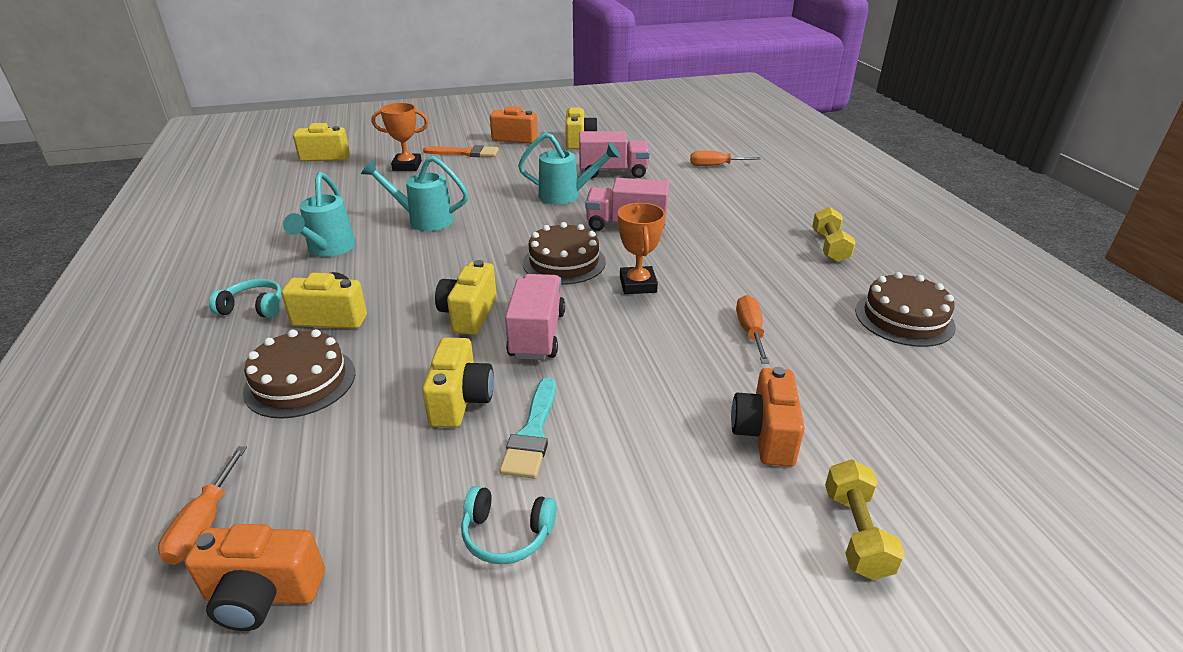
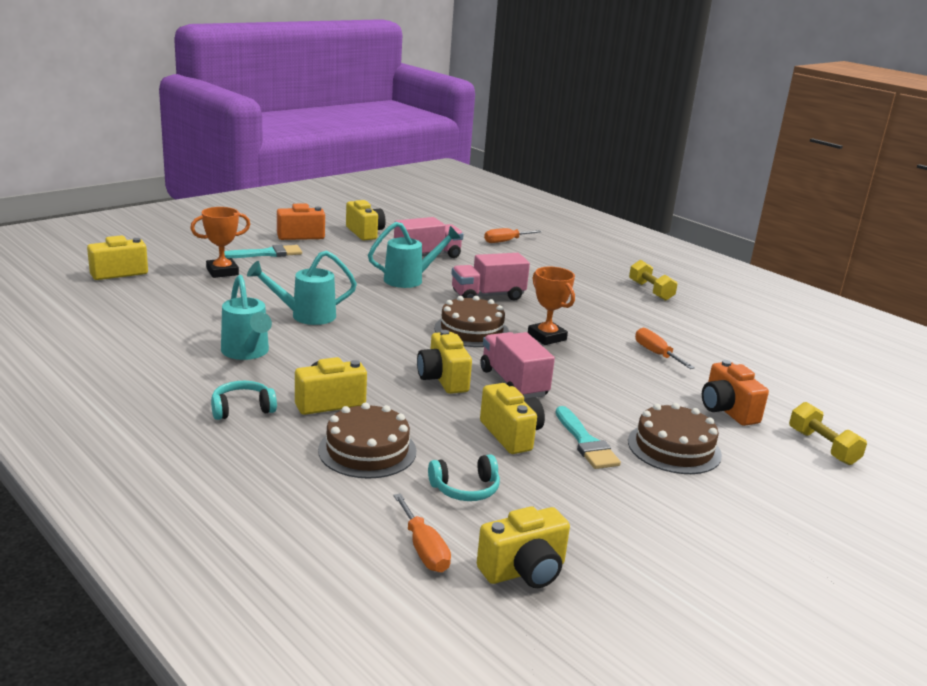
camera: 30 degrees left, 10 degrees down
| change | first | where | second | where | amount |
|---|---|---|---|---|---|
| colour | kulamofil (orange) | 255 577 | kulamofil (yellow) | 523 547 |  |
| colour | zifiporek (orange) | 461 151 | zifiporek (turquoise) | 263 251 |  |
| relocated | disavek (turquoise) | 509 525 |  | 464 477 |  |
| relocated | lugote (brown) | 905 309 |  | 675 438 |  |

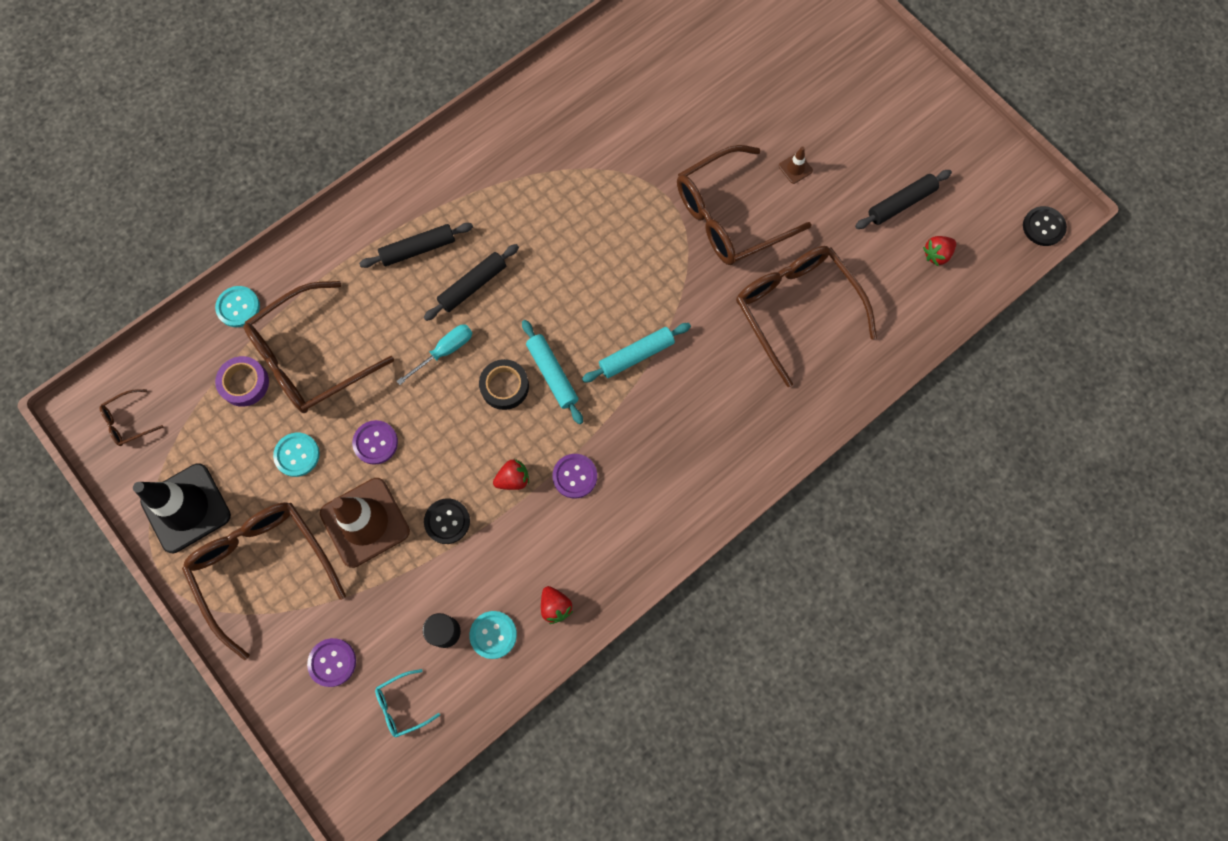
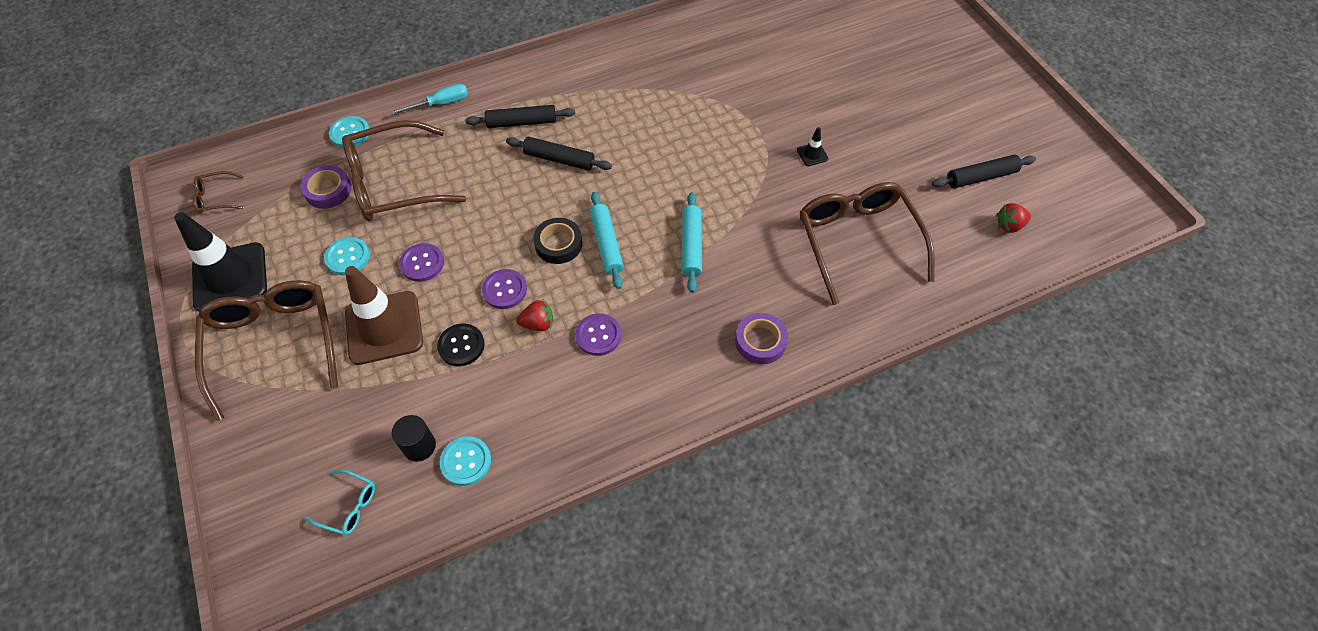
camera: 15 degrees right, 15 degrees down
| change | first | where | second | where | amount |
|---|---|---|---|---|---|
| relocated | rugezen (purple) | 331 662 |  | 504 289 |  |
| spun | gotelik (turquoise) | 407 703 |  | 339 502 | 150 degrees counterclockwise |
| relocated | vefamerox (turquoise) | 434 354 |  | 429 99 |  |
| spun | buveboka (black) | 471 282 |  | 559 154 | 45 degrees clockwise |
| missing | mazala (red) | 557 605 |  |  |  |
| spun | buveboka (turquoise) | 636 352 |  | 692 242 | 75 degrees counterclockwise |
| exchanged | gotelik (brown) | 744 205 | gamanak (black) | 813 146 |  |
| missing | gamanak (brown) | 796 165 |  |  |  |
| missing | rugezen (black) | 1045 226 |  |  |  |
| appeared |  |  | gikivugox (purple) | 761 338 |  |

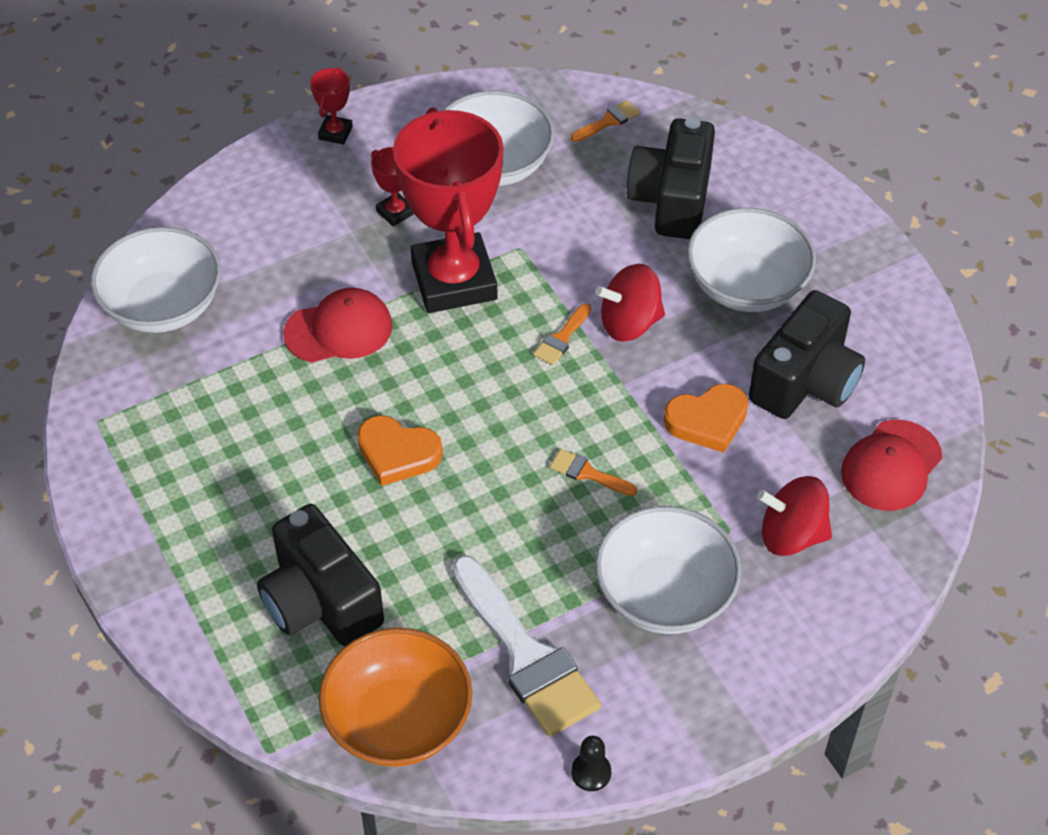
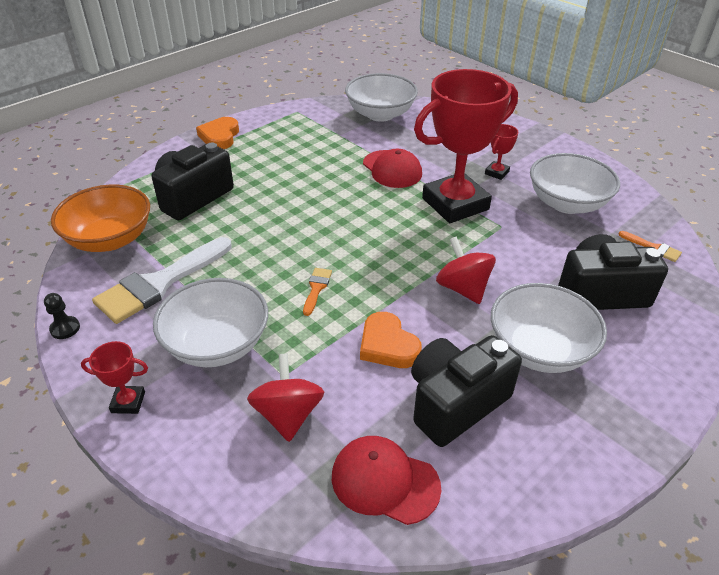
camera: 75 degrees right, 10 degrees down
| change | first | where | second | where | amount |
|---|---|---|---|---|---|
| relocated | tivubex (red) | 331 106 |  | 114 377 |  |
| relocated | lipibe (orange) | 400 450 |  | 217 133 |  |
| missing | zifiporek (orange) | 562 334 |  |  |  |
| spun | kulamofil (black) | 807 354 |  | 466 391 | 120 degrees clockwise |

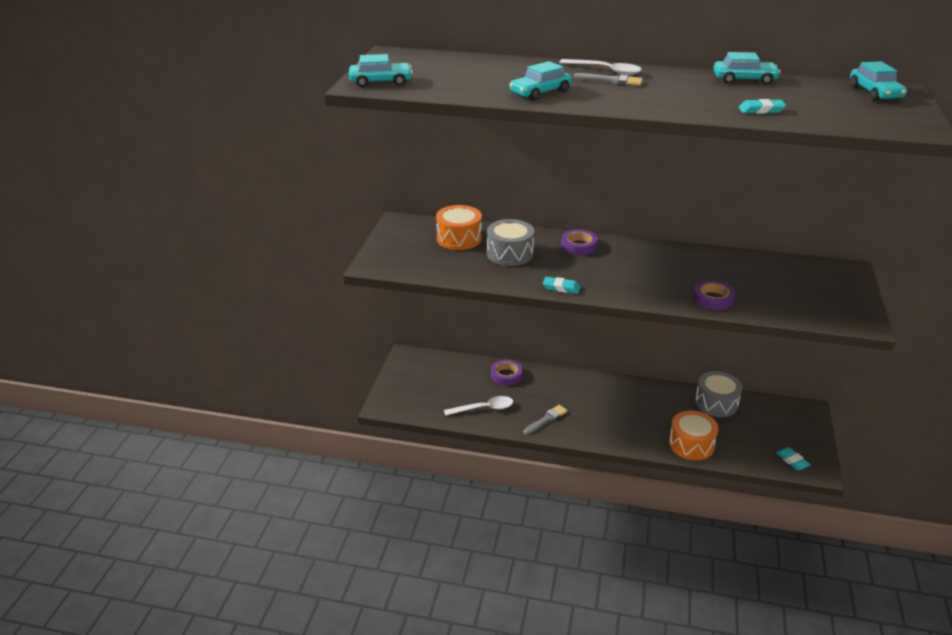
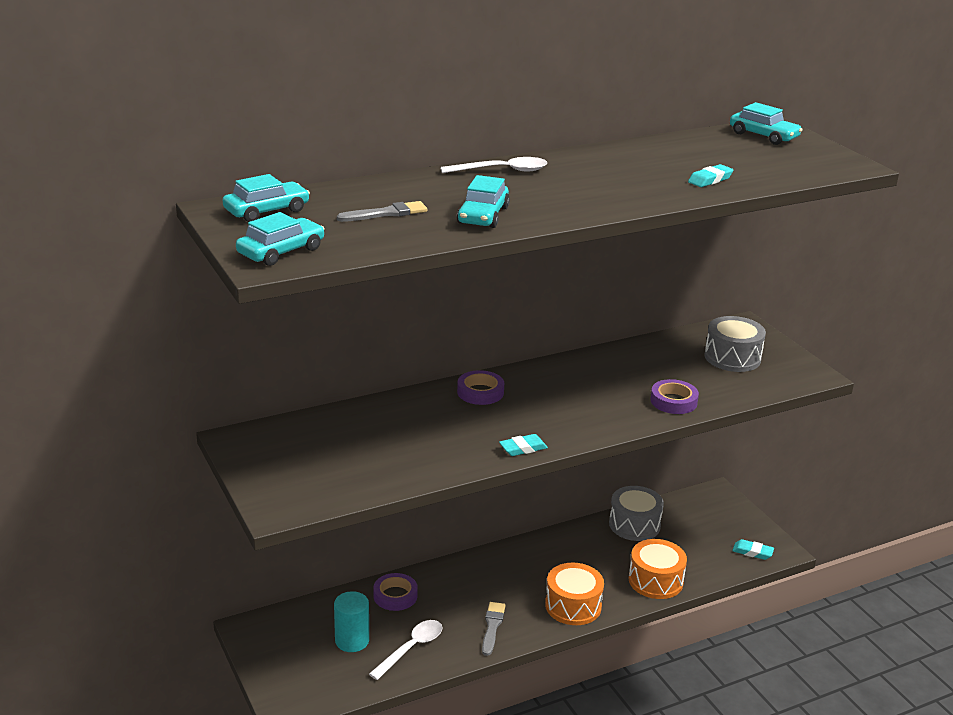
camera: 40 degrees left, 5 degrees down
| change | first | where | second | where | amount |
|---|---|---|---|---|---|
| relocated | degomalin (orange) | 459 227 |  | 574 594 |  |
| relocated | degomalin (grey) | 510 242 |  | 735 344 |  |
| relocated | zifiporek (grey) | 608 79 |  | 382 211 |  |
| relocated | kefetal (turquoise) | 747 68 |  | 266 198 |  |
| appeared |  |  | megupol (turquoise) | 351 621 |  |

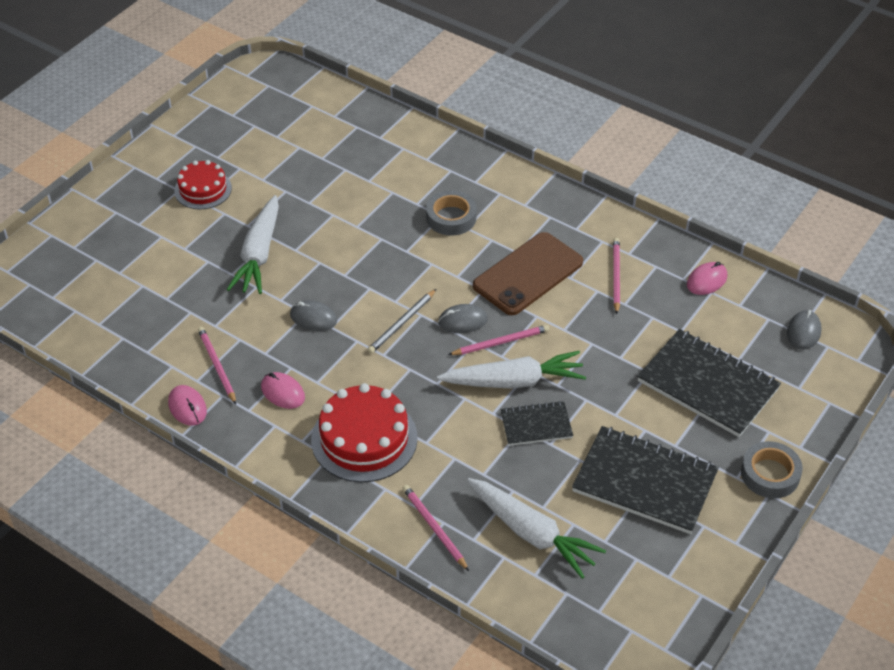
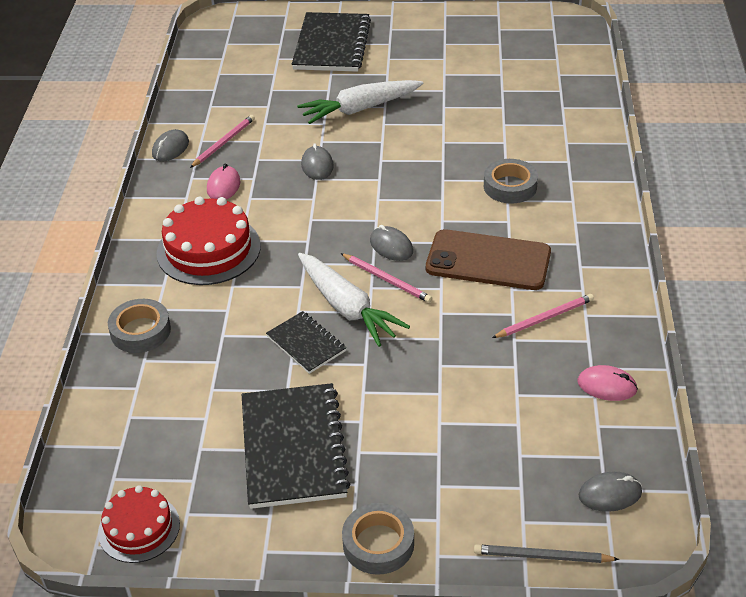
camera: 60 degrees right, 5 degrees down
| change | first | where | second | where | amount |
|---|---|---|---|---|---|
| colour | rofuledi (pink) | 187 405 | rofuledi (grey) | 170 145 |  |
| relocated | lugote (red) | 203 184 |  | 139 524 |  |
| relocated | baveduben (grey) | 402 321 |  | 546 553 |  |
| exchanged | baveduben (pink) | 435 528 | gikivugox (grey) | 139 326 |  |
| missing | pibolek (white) | 536 528 |  |  |  |
| relocated | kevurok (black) | 709 383 |  | 331 42 |  |

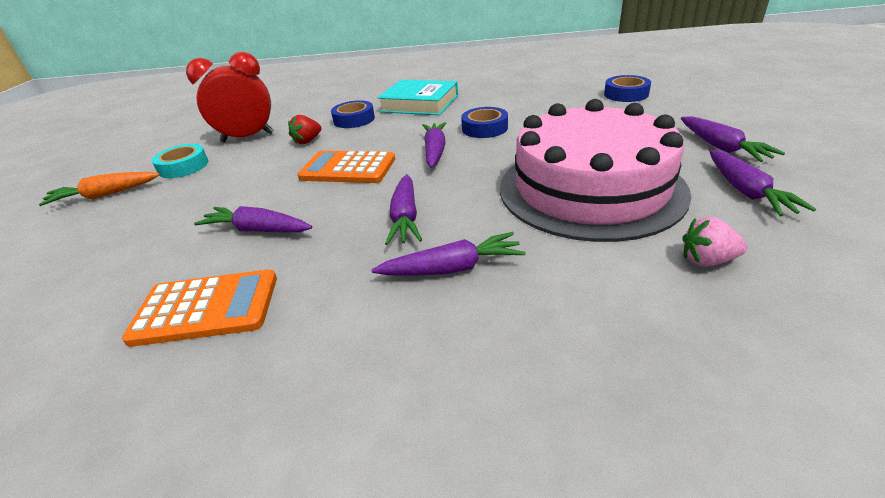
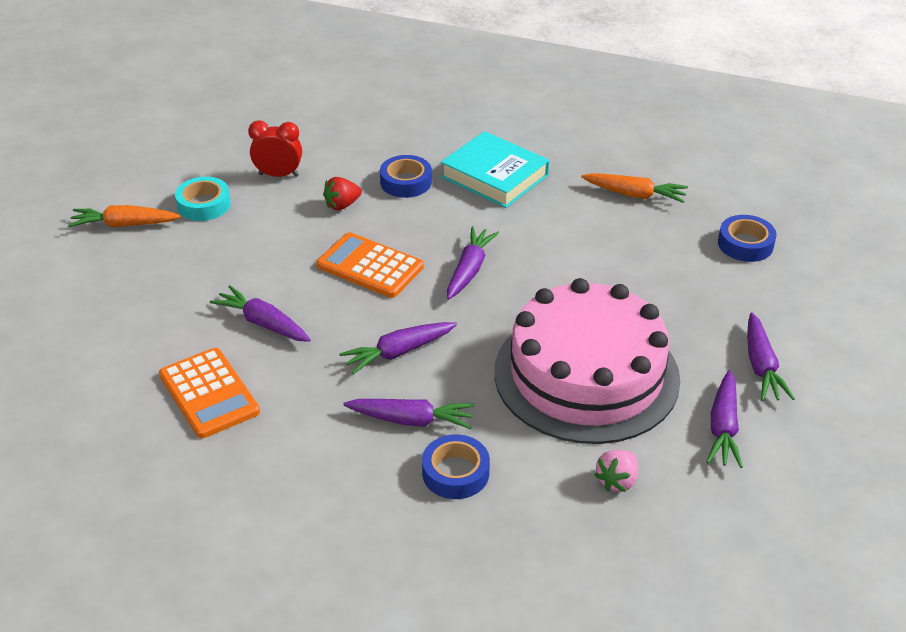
camera: 15 degrees right, 5 degrees up
| change | first | where | second | where | amount |
|---|---|---|---|---|---|
| spun | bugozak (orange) | 199 308 |  | 209 393 | 45 degrees clockwise |
| size | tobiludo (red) | 230 97 |  | 275 148 | x0.65 |
| spun | pibolek (purple) | 403 209 |  | 398 348 | 45 degrees clockwise |
| relocated | gikivugox (blue) | 484 122 |  | 456 467 |  |
| spun | mazala (pink) | 714 242 |  | 616 471 | 75 degrees counterclockwise |
| appeared |  |  | pibolek (orange) | 634 188 |  |

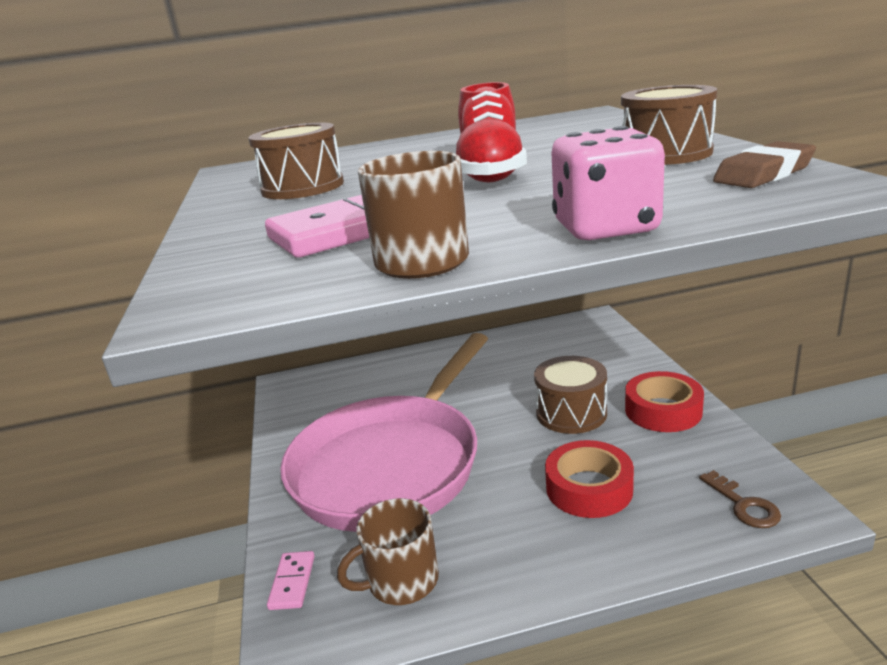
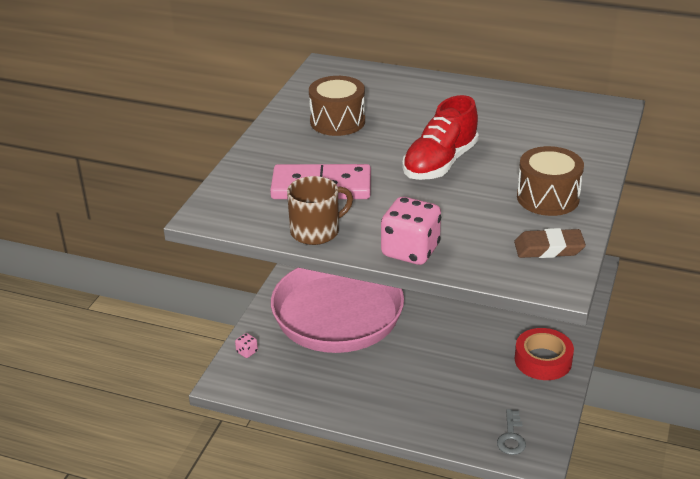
camera: 30 degrees right, 10 degrees up
| change | first | where | second | where | amount |
|---|---|---|---|---|---|
| exchanged | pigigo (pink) | 291 580 | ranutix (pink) | 246 345 |  |
| missing | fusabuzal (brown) | 388 551 |  |  |  |
| missing | degomalin (brown) | 570 395 |  |  |  |
| missing | gikivugox (red) | 589 479 |  |  |  |
| colour | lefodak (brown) | 740 499 | lefodak (grey) | 511 432 |  |

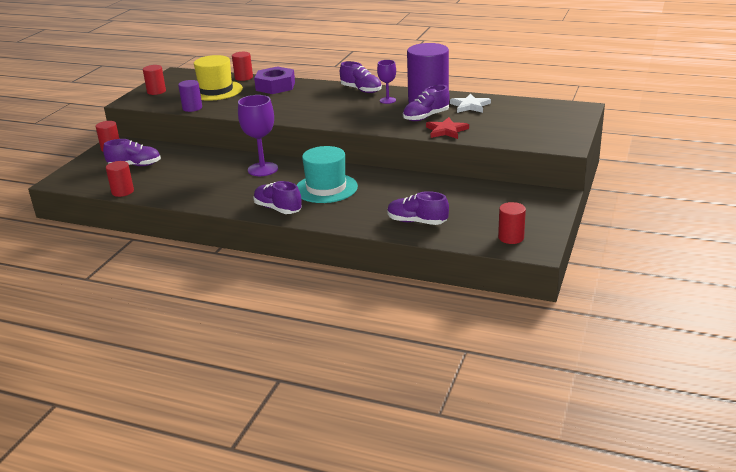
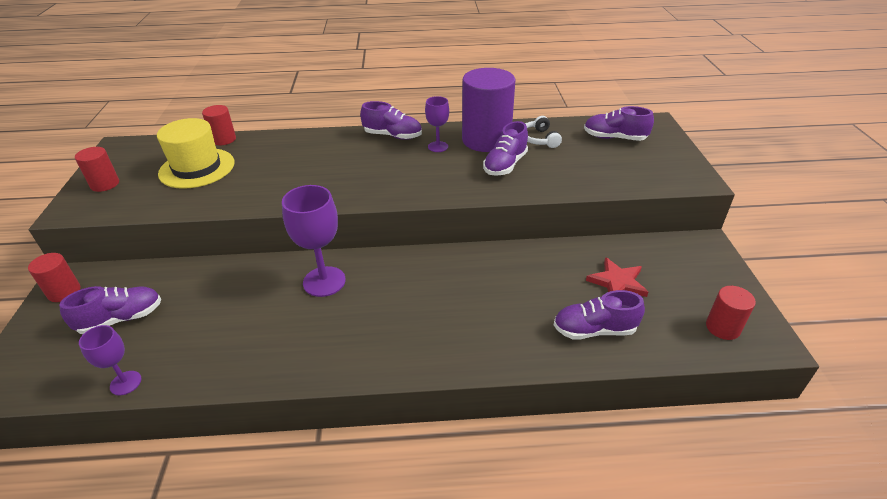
camera: 25 degrees left, 10 degrees up
| change | first | where | second | where | amount |
|---|---|---|---|---|---|
| exchanged | megupol (red) | 120 179 | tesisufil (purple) | 110 360 |  |
| missing | megupol (purple) | 190 96 |  |  |  |
| relocated | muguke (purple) | 277 197 |  | 619 123 |  |
| missing | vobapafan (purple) | 274 80 |  |  |  |
| missing | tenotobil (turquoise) | 327 174 |  |  |  |
| relocated | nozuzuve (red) | 447 128 |  | 617 277 |  |
| exchanged | nozuzuve (white) | 470 103 | disavek (white) | 543 132 |  |

